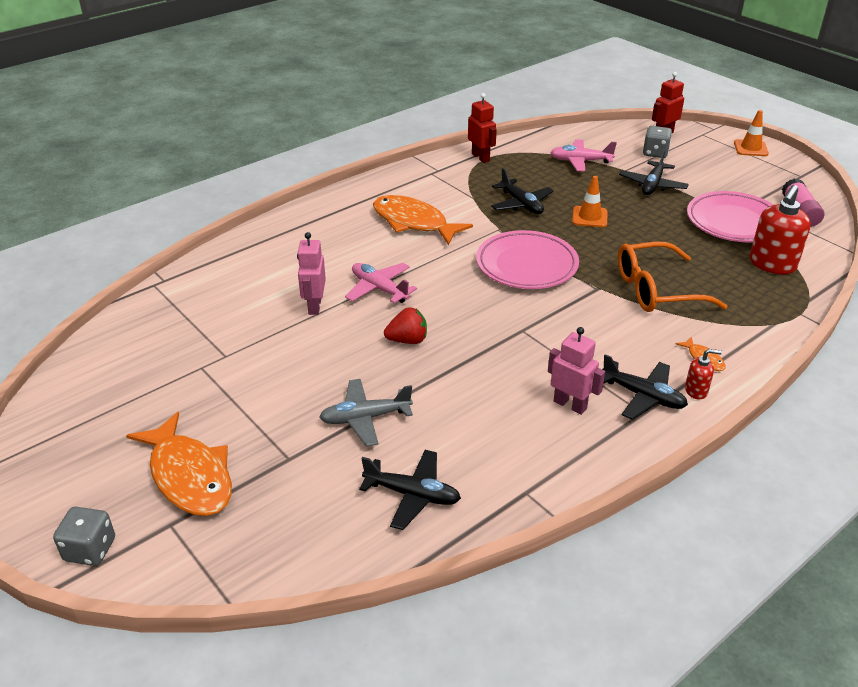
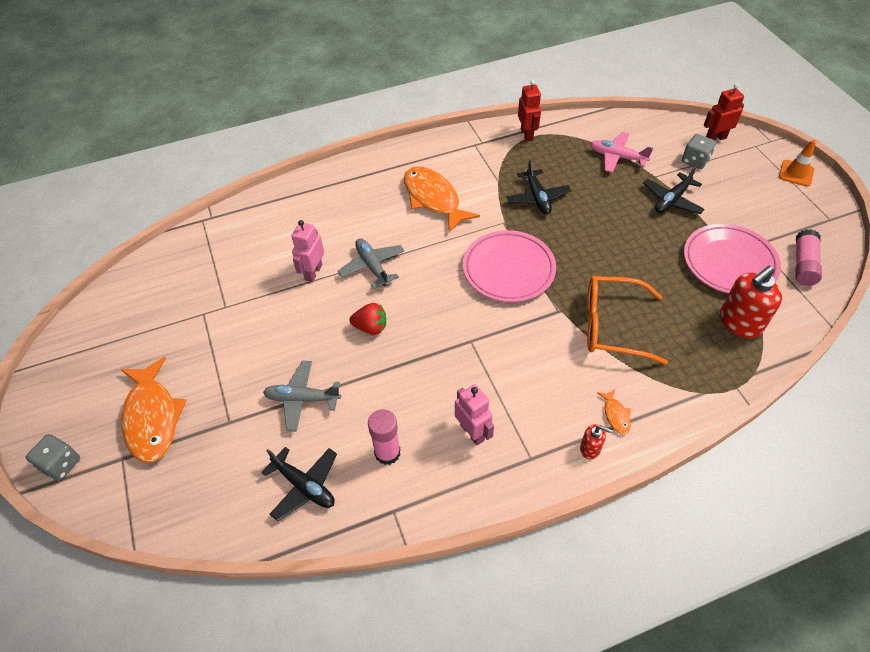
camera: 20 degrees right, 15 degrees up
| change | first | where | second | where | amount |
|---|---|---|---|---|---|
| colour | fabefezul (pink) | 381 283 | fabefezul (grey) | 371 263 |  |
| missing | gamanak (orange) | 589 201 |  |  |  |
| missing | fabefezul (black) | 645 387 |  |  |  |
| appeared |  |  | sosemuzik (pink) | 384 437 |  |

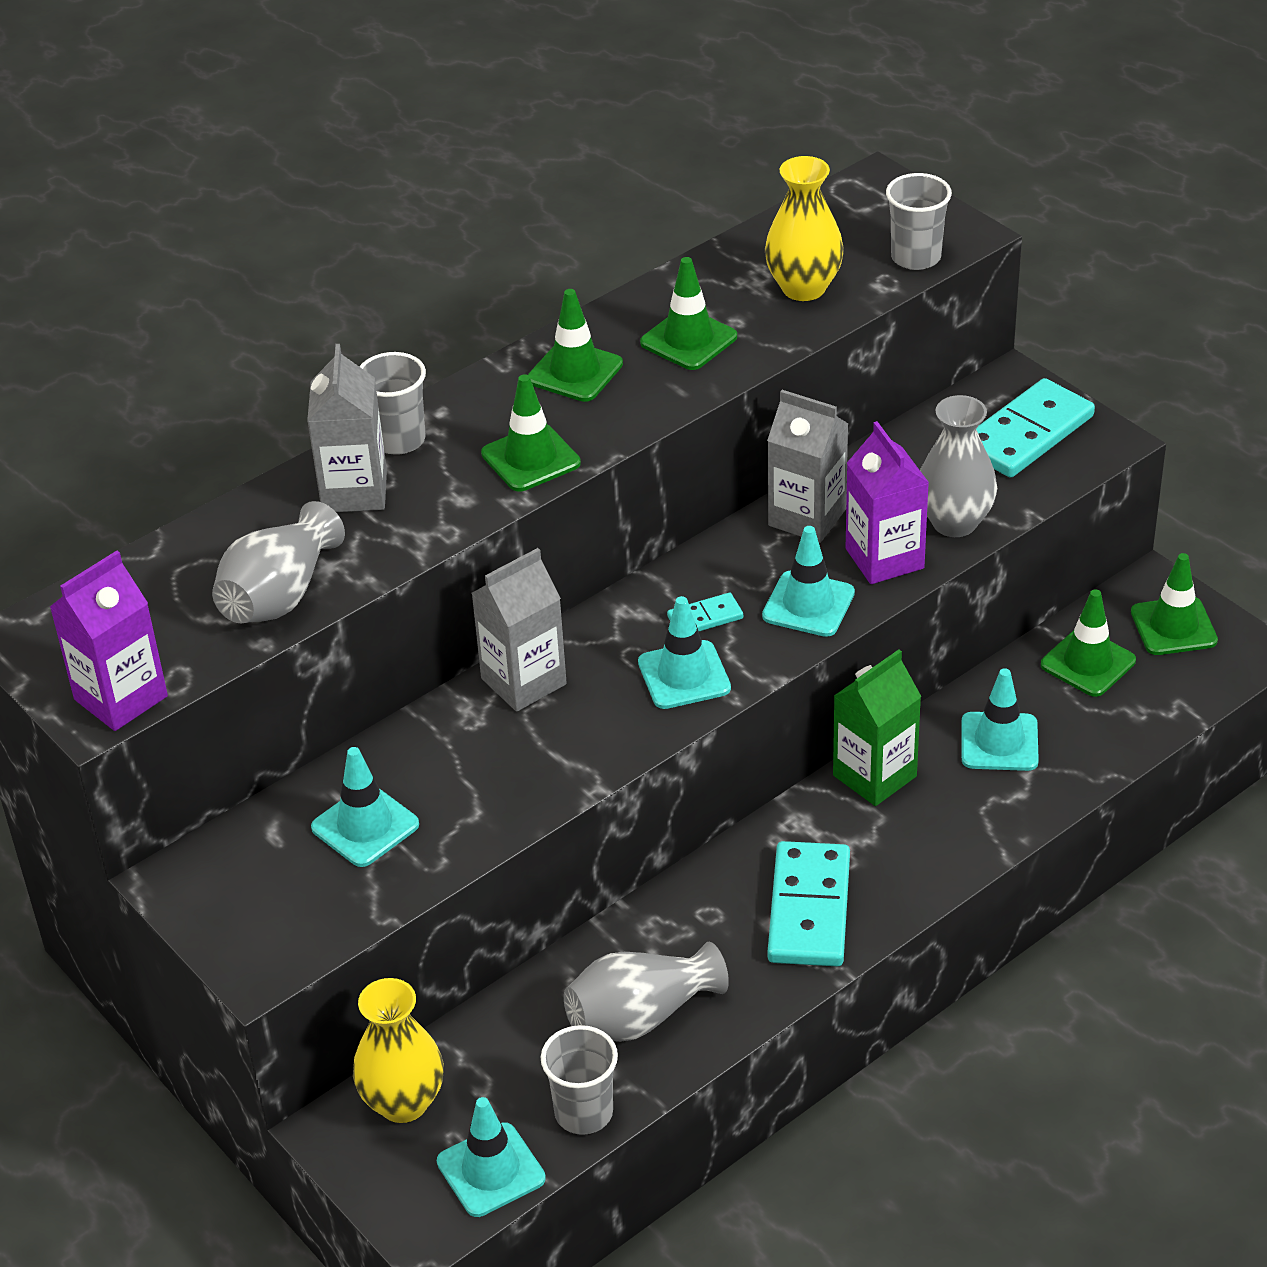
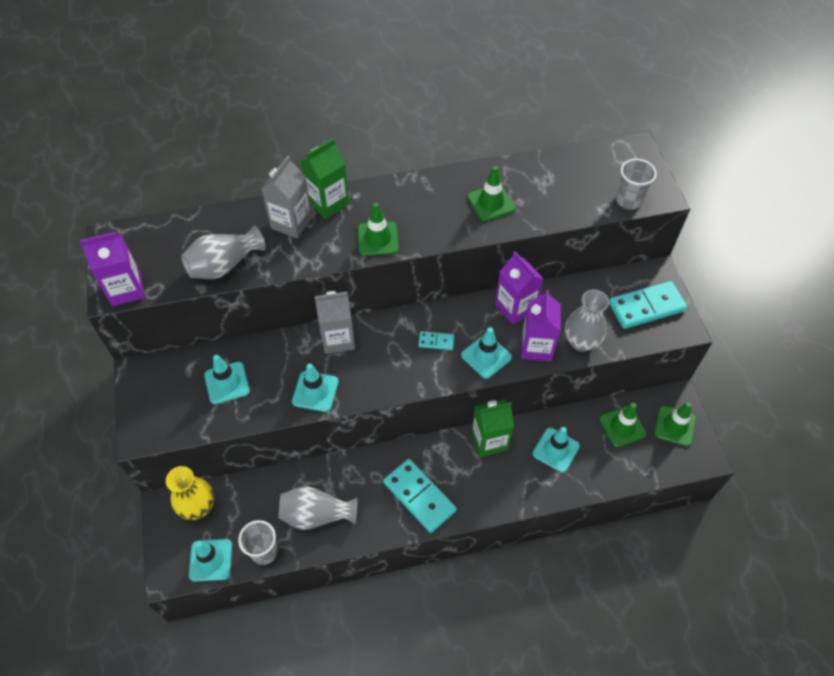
camera: 25 degrees right, 15 degrees up
| change | first | where | second | where | amount |
|---|---|---|---|---|---|
| exchanged | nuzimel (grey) | 392 403 | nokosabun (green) | 324 178 |  |
| missing | gamanak (green) | 575 345 |  |  |  |
| relocated | gamanak (turquoise) | 684 652 |  | 315 388 |  |
| missing | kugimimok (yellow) | 804 228 |  |  |  |
| colour | nokosabun (grey) | 807 466 | nokosabun (purple) | 519 288 |  |
| spun | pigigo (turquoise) | 809 903 |  | 420 496 | 75 degrees counterclockwise |

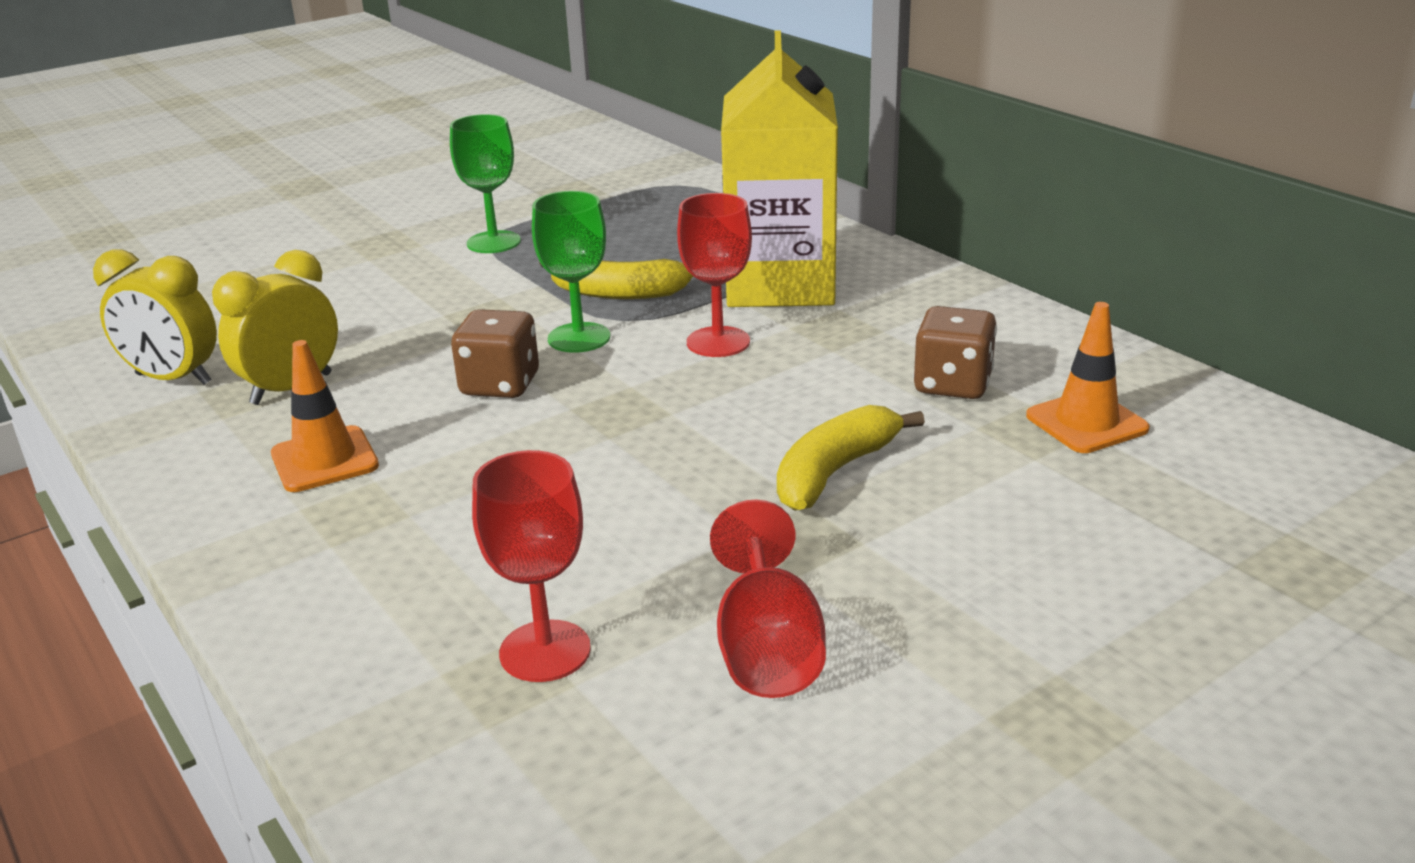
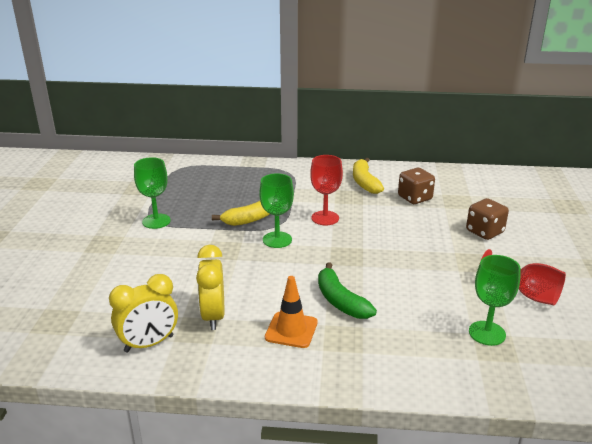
camera: 50 degrees left, 0 degrees up
| change | first | where | second | where | amount |
|---|---|---|---|---|---|
| relocated | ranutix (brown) | 495 353 |  | 487 219 |  |
| colour | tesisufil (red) | 531 566 | tesisufil (green) | 495 300 |  |
| missing | nokosabun (yellow) | 779 168 |  |  |  |
| relocated | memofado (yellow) | 851 458 |  | 368 176 |  |
| missing | gamanak (orange) | 1088 377 |  |  |  |
| appeared |  |  | memofado (green) | 347 290 |  |

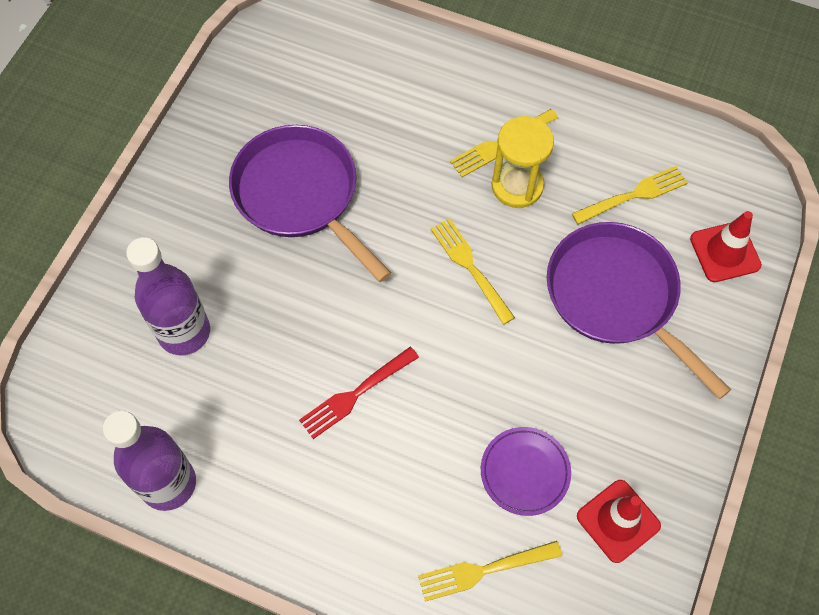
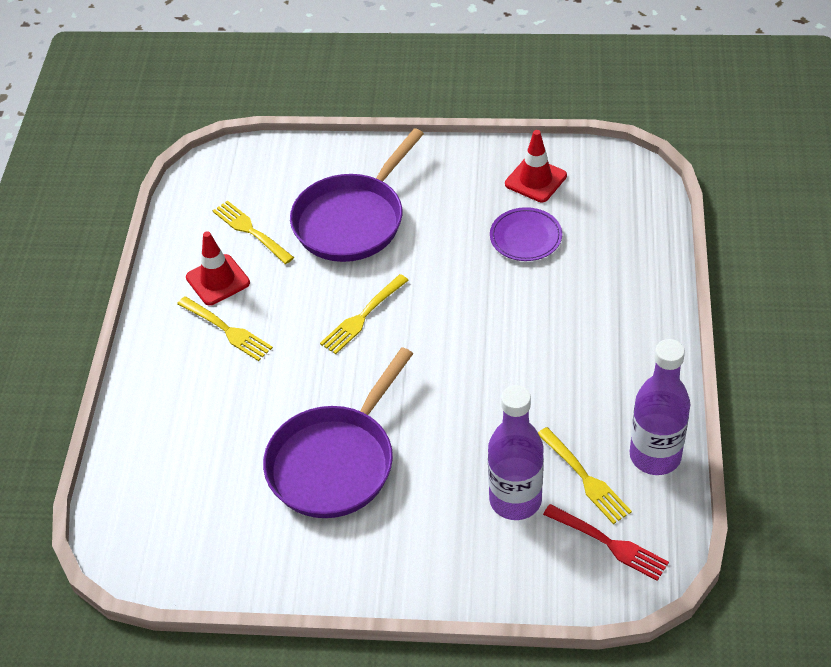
camera: 105 degrees left, 15 degrees down
| change | first | where | second | where | amount |
|---|---|---|---|---|---|
| relocated | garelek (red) | 359 393 |  | 606 542 |  |
| relocated | garelek (yellow) | 490 571 |  | 585 475 |  |
| missing | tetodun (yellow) | 522 162 |  |  |  |
| relocated | gamanak (red) | 726 246 |  | 218 268 |  |

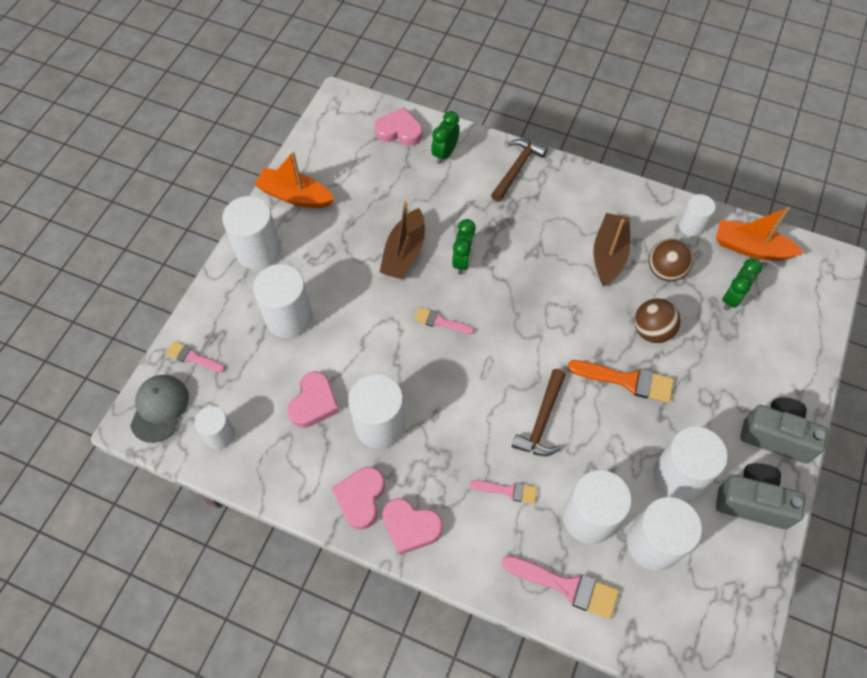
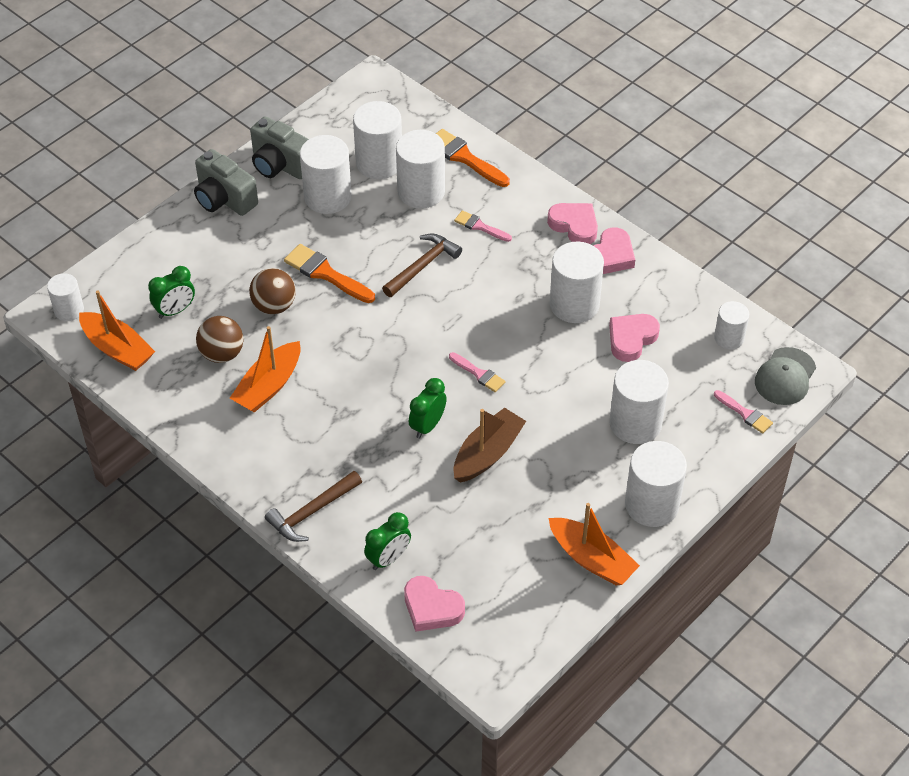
camera: 160 degrees left, 10 degrees down
| change | first | where | second | where | amount |
|---|---|---|---|---|---|
| colour | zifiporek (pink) | 560 587 | zifiporek (orange) | 473 158 |  |
| colour | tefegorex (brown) | 612 250 | tefegorex (orange) | 265 369 |  |
| relocated | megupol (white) | 697 215 |  | 65 297 |  |

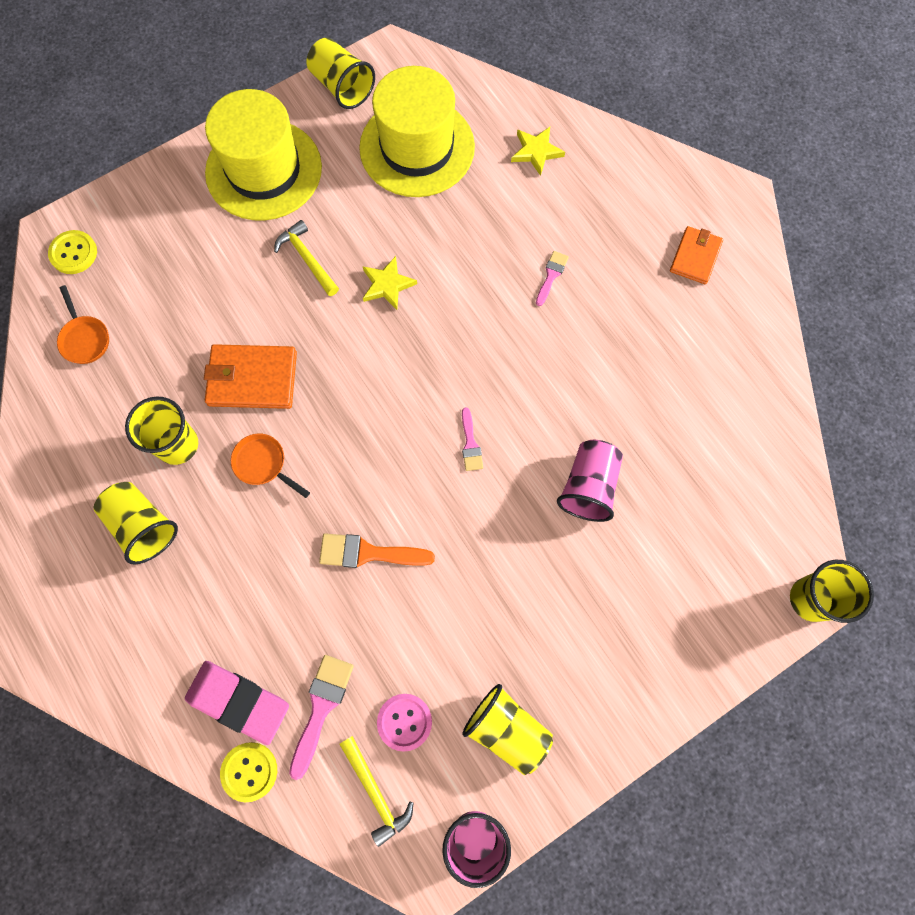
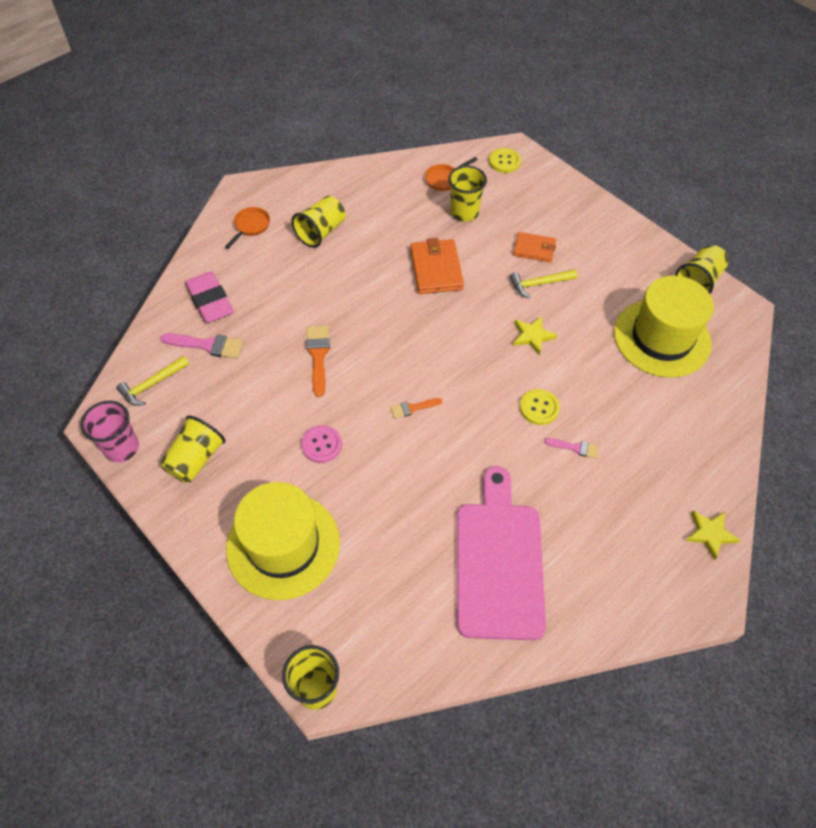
camera: 80 degrees right, 15 degrees down
| change | first | where | second | where | amount |
|---|---|---|---|---|---|
| relocated | nuzimel (yellow) | 161 431 |  | 467 194 |  |
| spun | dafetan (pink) | 237 703 |  | 209 297 | 45 degrees counterclockwise |
| relocated | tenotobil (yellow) | 263 155 |  | 283 541 |  |
| relocated | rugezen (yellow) | 248 772 |  | 540 407 |  |
| relocated | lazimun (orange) | 270 466 |  | 247 228 |  |
| spun | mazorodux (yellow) | 306 258 |  | 543 283 | 150 degrees counterclockwise |
| relocated | rugezen (pink) | 404 723 |  | 321 444 |  |
| colour | zifiporek (pink) | 472 439 | zifiporek (orange) | 416 408 |  |
| relocated | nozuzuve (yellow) | 538 151 |  | 713 535 |  |
| missing | nuzimel (pink) | 590 481 |  |  |  |
| relocated | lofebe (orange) | 696 255 |  | 534 247 |  |
| appeared |  |  | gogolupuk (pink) | 501 553 |  |

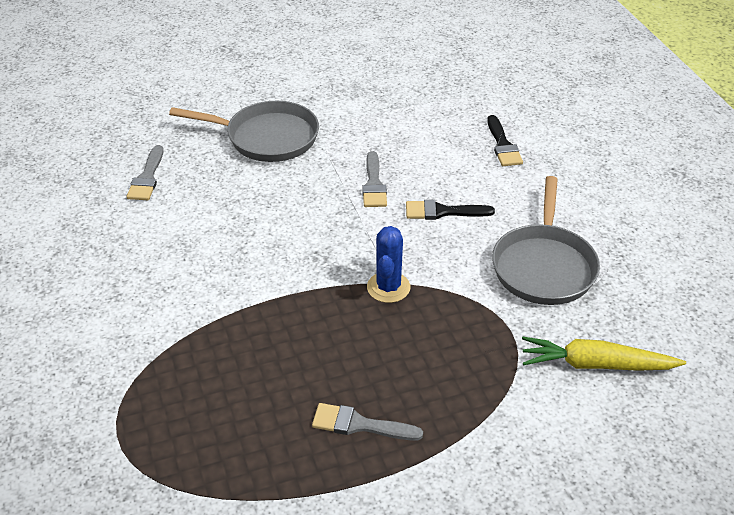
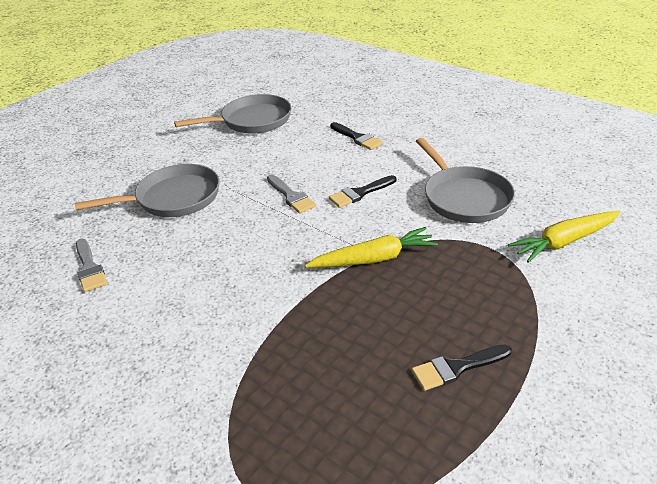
camera: 30 degrees left, 5 degrees down
| change | first | where | second | where | amount |
|---|---|---|---|---|---|
| colour | zifiporek (grey) | 367 422 | zifiporek (black) | 461 368 |  |
| exchanged | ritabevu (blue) | 388 264 | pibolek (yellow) | 371 247 |  |
| appeared |  |  | lazimun (grey) | 232 114 |  |

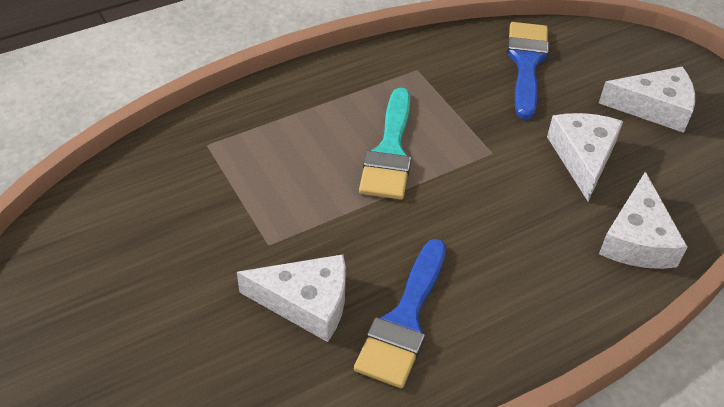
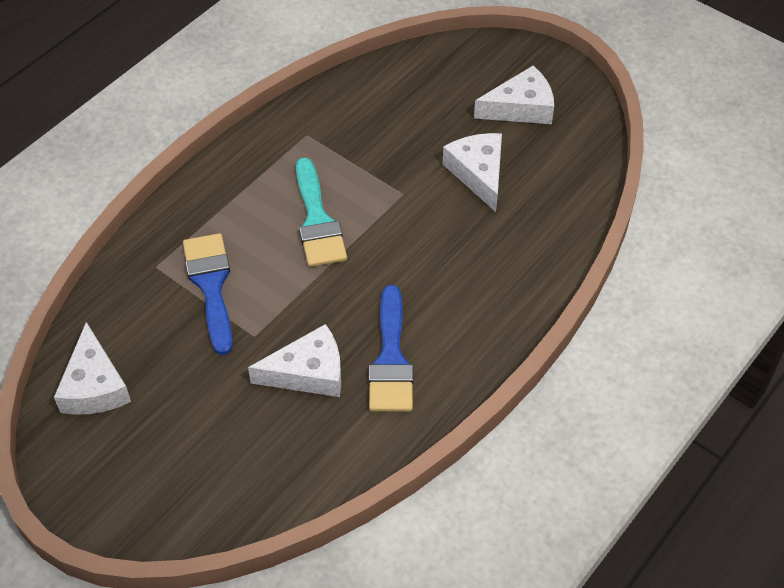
camera: 20 degrees left, 5 degrees up
| change | first | where | second | where | amount |
|---|---|---|---|---|---|
| relocated | zifiporek (blue) | 528 70 |  | 208 294 |  |
| relocated | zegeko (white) | 643 220 |  | 92 368 |  |

